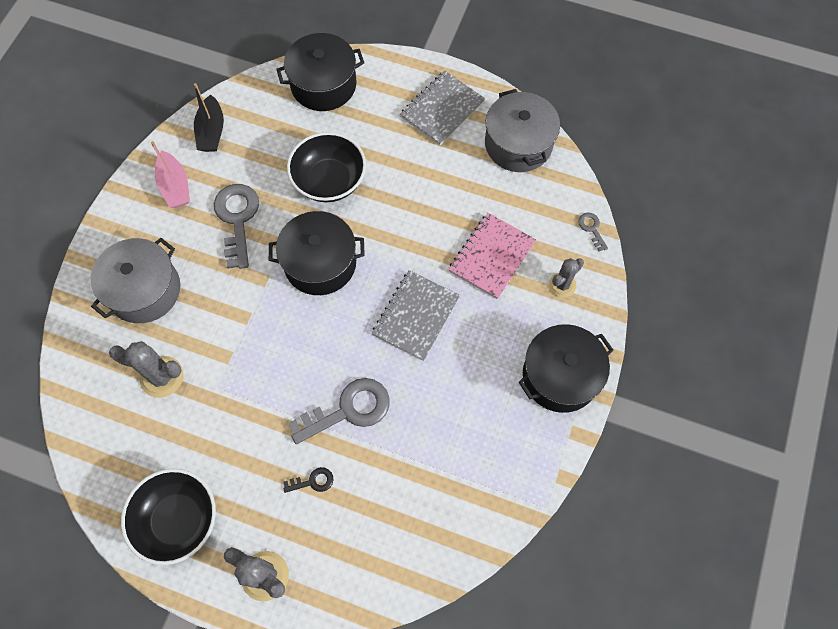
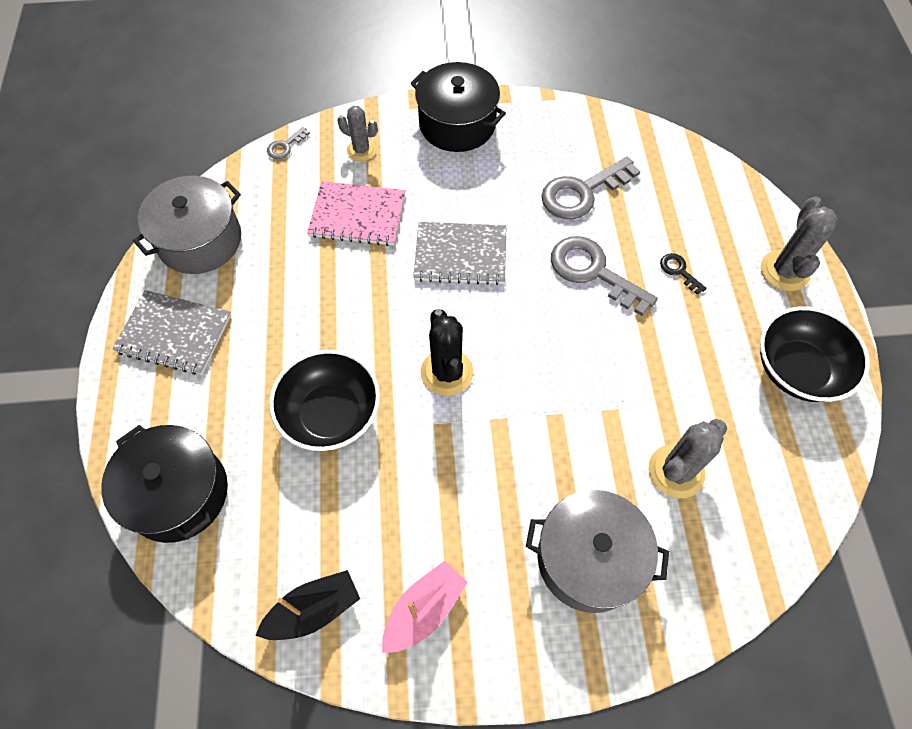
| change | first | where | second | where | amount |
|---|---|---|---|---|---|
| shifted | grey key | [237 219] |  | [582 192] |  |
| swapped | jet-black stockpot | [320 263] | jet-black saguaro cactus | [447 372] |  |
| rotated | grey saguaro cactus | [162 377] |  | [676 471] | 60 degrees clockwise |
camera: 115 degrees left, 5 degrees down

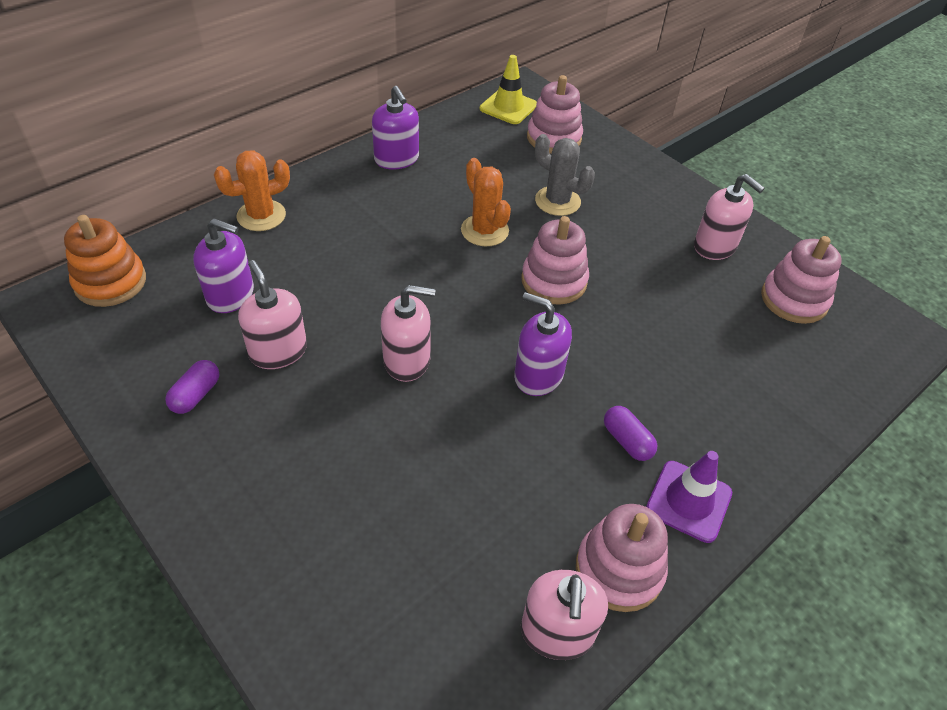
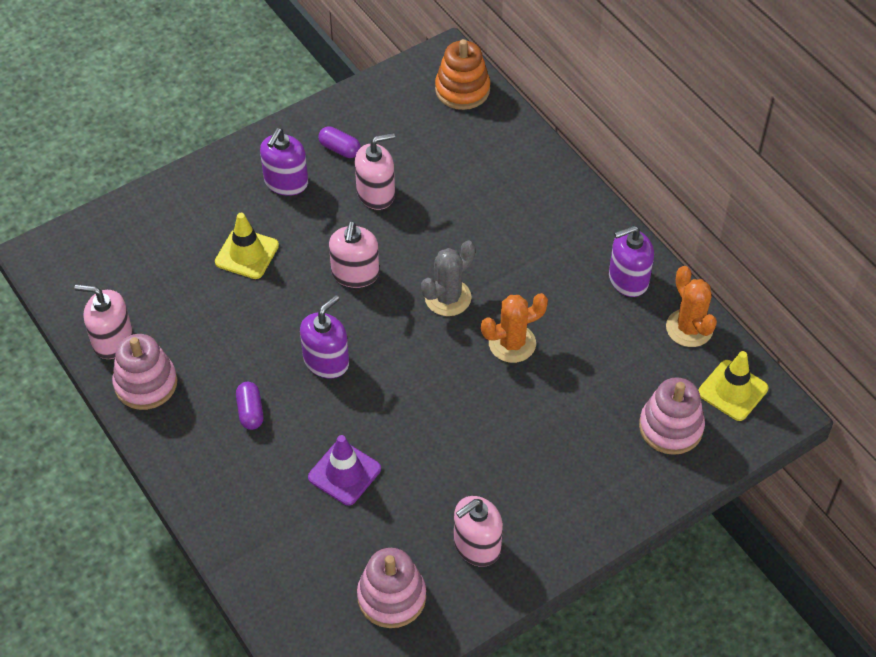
| change | first | where | second | where | amount |
|---|---|---|---|---|---|
| shifted | grey saguaro cactus | [557 201] |  | [448 298] |  |
| shifted | orange saguaro cactus | [261 216] |  | [689 328] |  |
| gone | rose-pink ring stacker | [554 281] |  |  |  |
| shifted | royal purple soap dispenser | [231 295] |  | [286 182] |  |
| rotated | royal purple pill | [627 441] |  | [250 411] | 75 degrees counterclockwise |
| shifted | royal purple road cone | [688 501] |  | [344 473] |  |
| new |  |  | bright yellow road cone | [247 254] |  |
camera: 100 degrees right, 5 degrees up

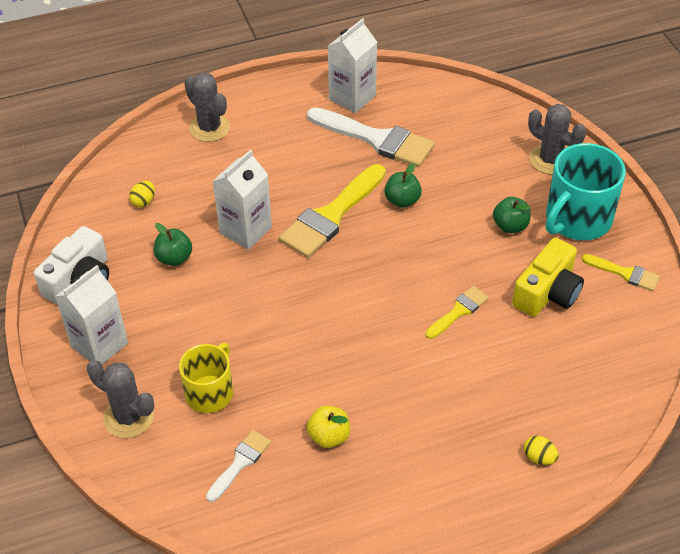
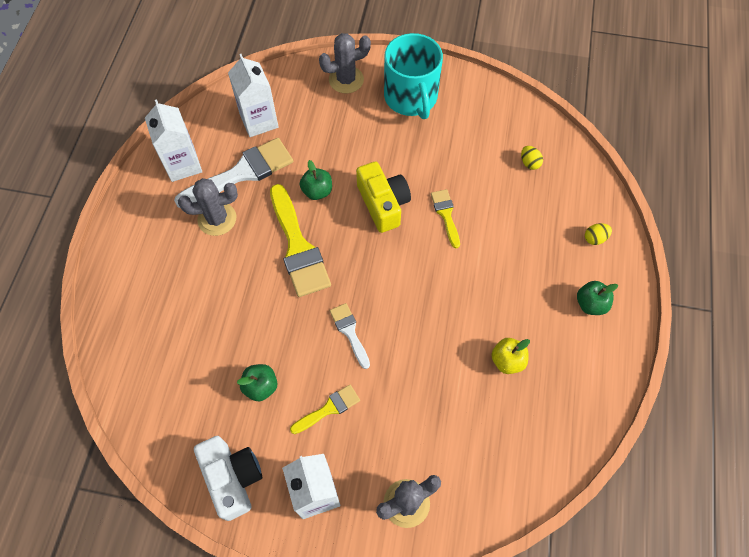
| change | first | where | second | where | amount |
|---|---|---|---|---|---|
| shifted | grey saguaro cactus | [209 128] |  | [217 219] |  |
| shifted | pure white carton | [245 230] |  | [259 121] |  |
| shifted | bright yellow egg shape | [144 201] |  | [529 163] |  |
| shifted | emerald toy apple | [510 226] |  | [590 304] |  |
| shifted | bright yellow compact camera | [547 292] |  | [383 204] |  |
| shifted | bright yellow brush | [625 273] |  | [329 409] |  |
| gone | bright yellow tea mug | [210 392] |  |  |  |
| shifted | pure white brush | [240 463] |  | [349 332] |  |
camera: 60 degrees left, 15 degrees up

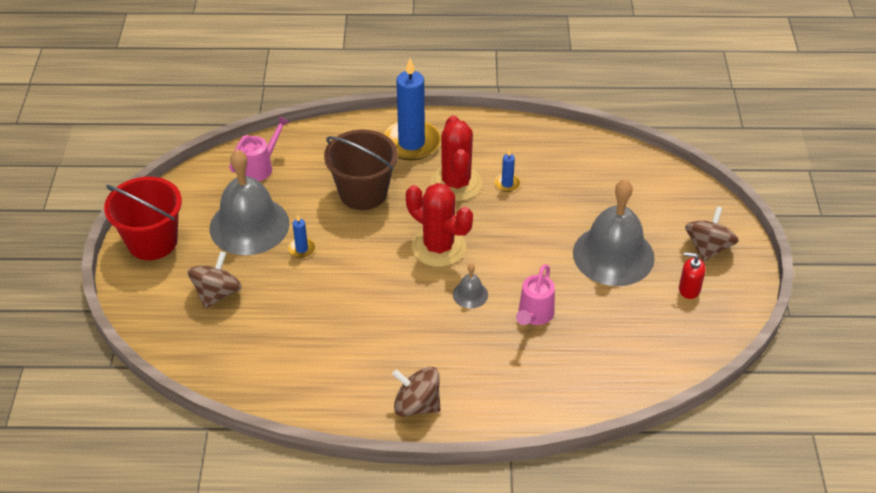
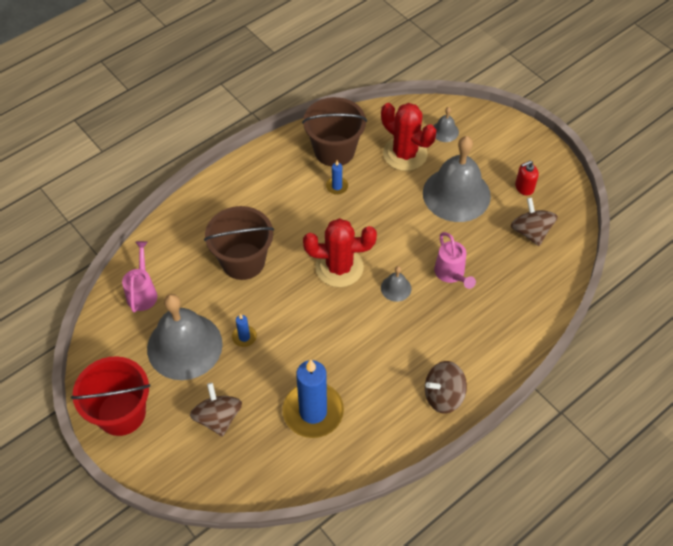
| change | first | where | second | where | amount |
|---|---|---|---|---|---|
| shifted | blue pillar candle | [411 143] |  | [313 412] |  |
| shifted | red saguaro cactus | [456 183] |  | [405 154] |  |
| shifted | russet toy top | [708 248] |  | [530 232] |  |
| new |  |  | russet pail | [334 150] |  |
| new |  |  | grey school bell | [445 131] |  |
camera: 40 degrees left, 10 degrees up

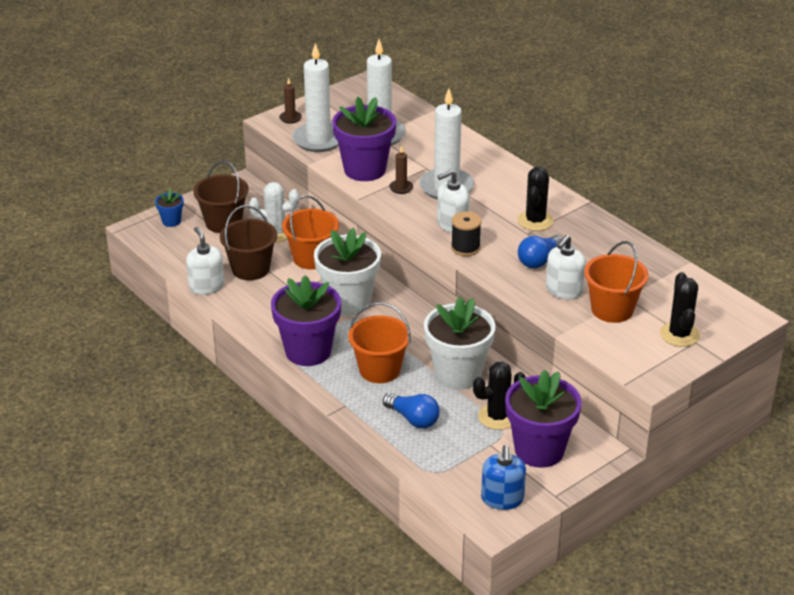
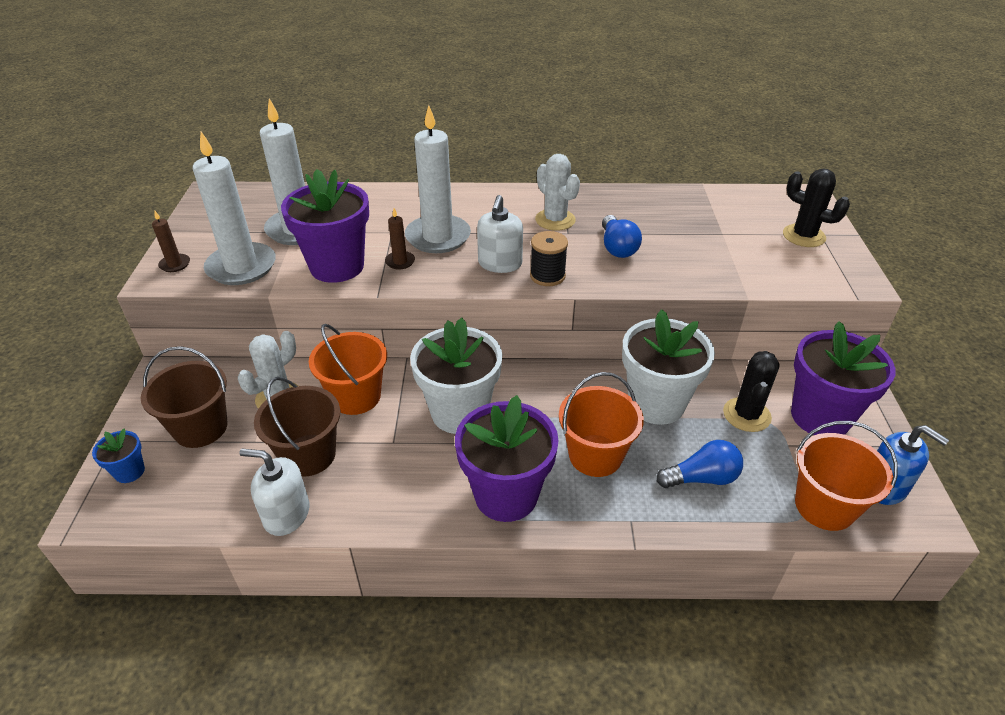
| change | first | where | second | where | amount |
|---|---|---|---|---|---|
| repainted | jet-black saguaro cactus | [535 221] | pure white saguaro cactus | [555 220] |  |
| gone | pure white soap dispenser | [564 290] |  |  |  |
| shifted | orange pail | [612 309] |  | [824 506] |  |
camera: 50 degrees left, 5 degrees up

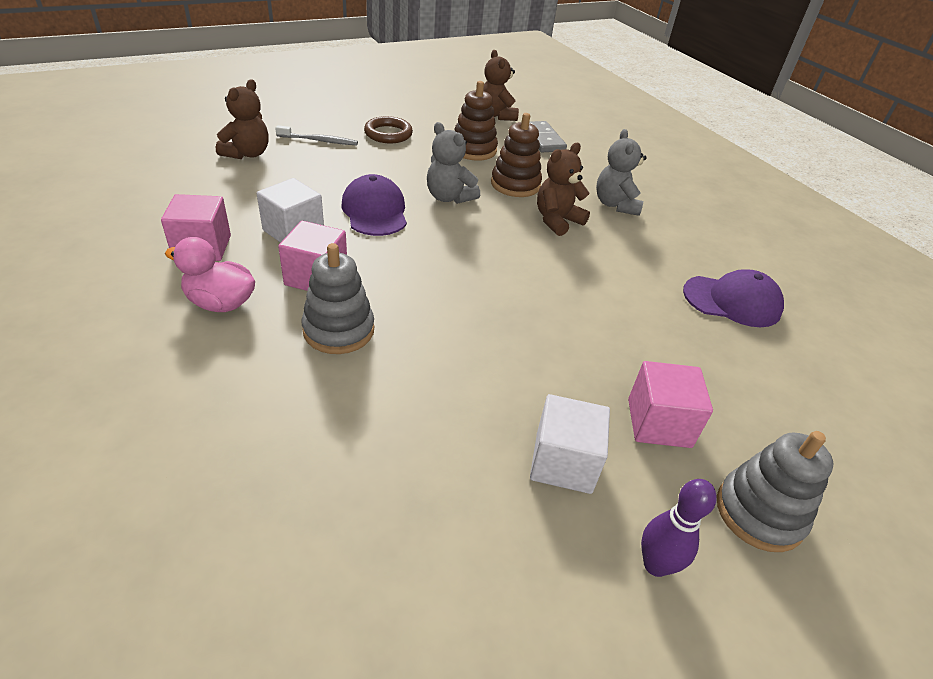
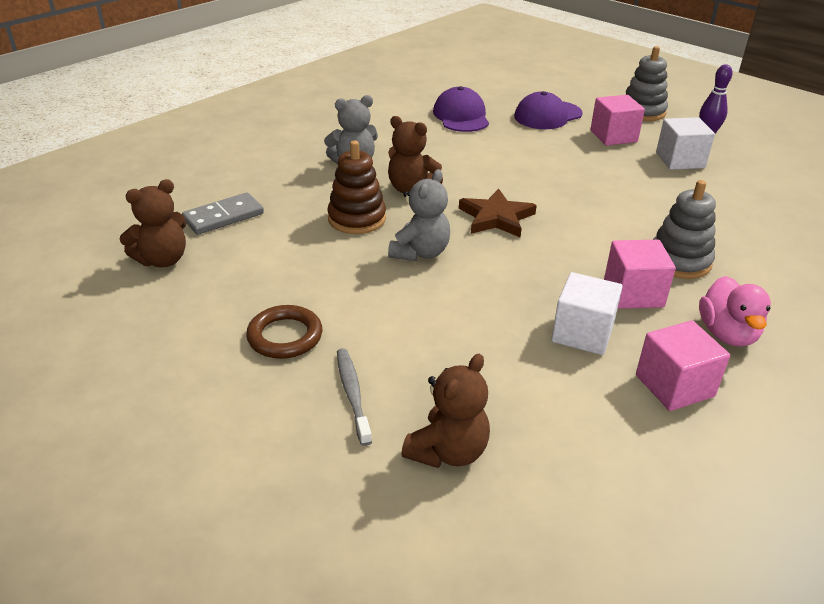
| change | first | where | second | where | amount |
|---|---|---|---|---|---|
| rotated | russet teddy bear | [247 154] |  | [448 451] | 120 degrees clockwise |
| gone | russet ring stacker | [473 150] |  |  |  |
| shifted | royal purple cap | [375 211] |  | [547 115] |  |
| new |  |  | russet star shape | [496 217] |  |
camera: 105 degrees left, 5 degrees down

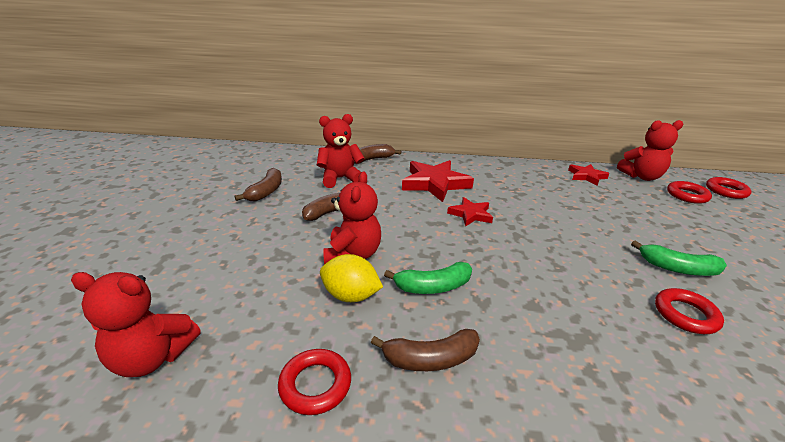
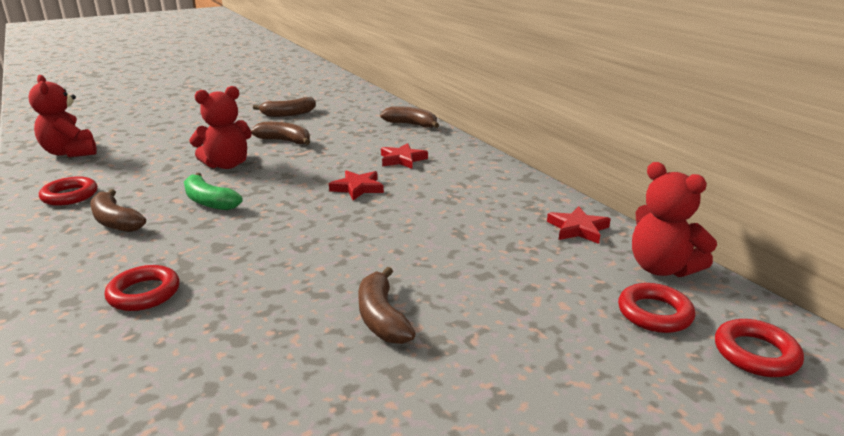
| change | first | where | second | where | amount |
|---|---|---|---|---|---|
| gone | red teddy bear | [340 178] |  |  |  |
| scaled | red star shape | [435 184] |  | [402 159] | x0.56 |
| repainted | emerald banana fruit | [677 268] | russet banana fruit | [382 317] |  |
| gone | bright yellow toy lemon | [350 295] |  |  |  |
| shifted | red ring | [685 314] |  | [144 293] |  |
camera: 55 degrees right, 5 degrees down

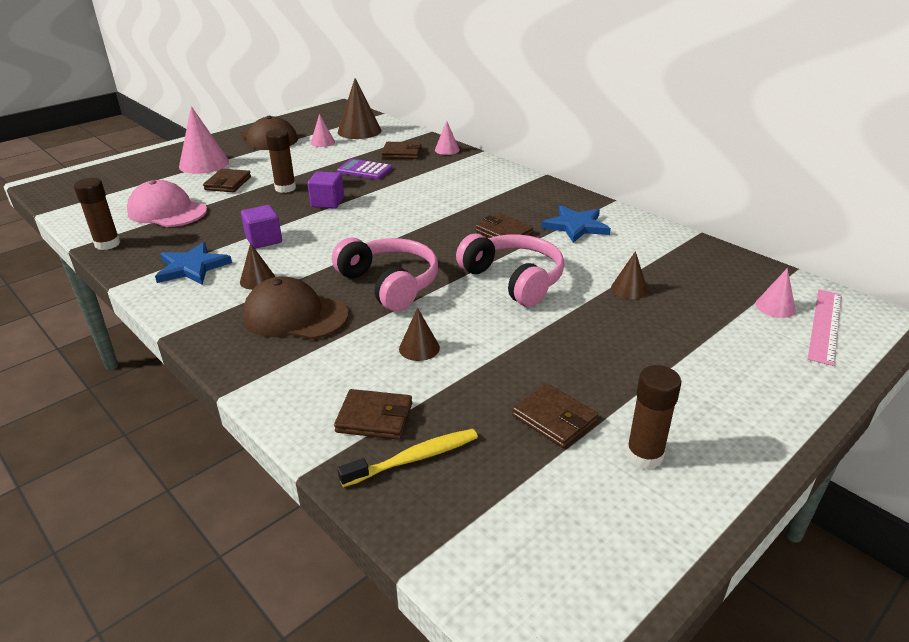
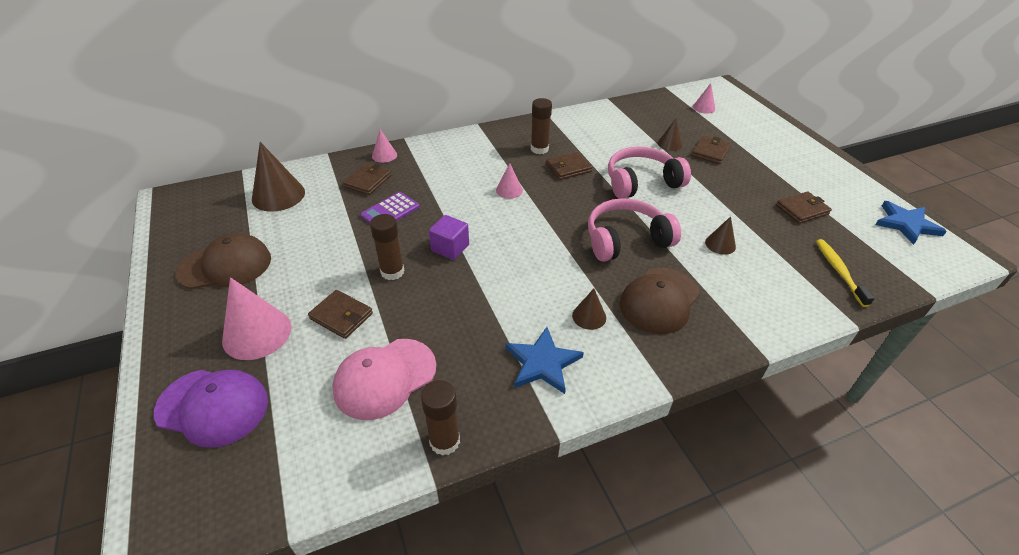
| change | first | where | second | where | amount |
|---|---|---|---|---|---|
| shifted | rose-pink solid cone | [322 142] |  | [509 190] |  |
| gone | royal purple block | [264 240] |  |  |  |
| shifted | blue star shape | [576 226] |  | [906 224] |  |
| gone | rose-pink measuring stick | [825 325] |  |  |  |
| shifted | russet glue | [644 455] |  | [539 149] |  |
| shifted | russet billfold | [374 418] |  | [710 152] |  |
| new |  |  | royal purple cap | [213 407] |  |
camera: 70 degrees left, 10 degrees up

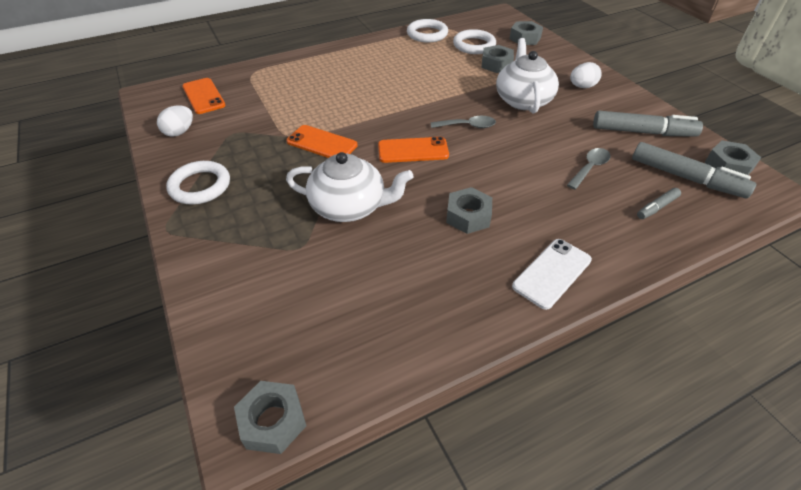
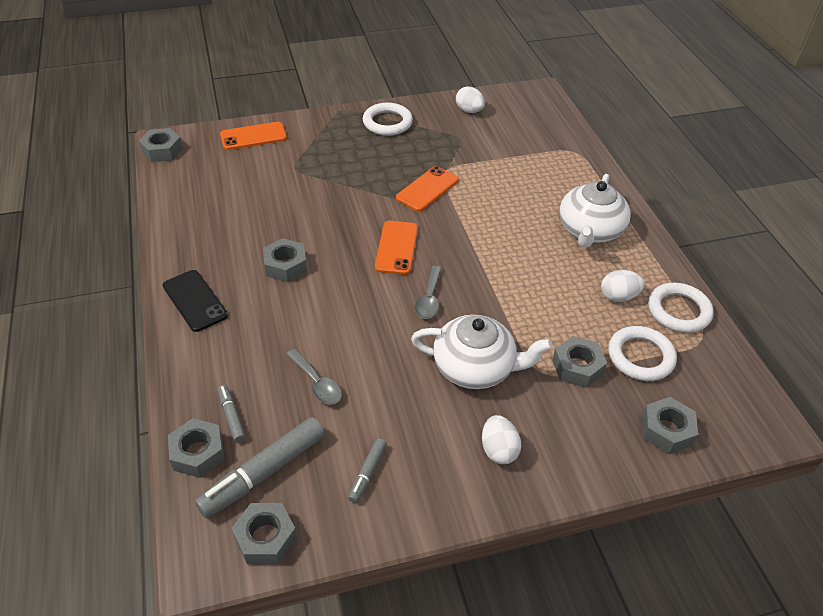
| change | first | where | second | where | amount |
|---|---|---|---|---|---|
| shifted | orange phone | [203 96] |  | [253 136] |  |
| scaled | grey marker | [643 132] |  | [367 473] | x0.51 |
| shifted | pure white china teapot | [349 206] |  | [589 231] |  |
| repainted | pure white phone | [552 273] | jet-black phone | [195 300] |  |
| new |  |  | pure white egg shape | [618 296] |  |
| new |  |  | grey hex nut | [198 453] |  |
camera: 100 degrees right, 0 degrees up

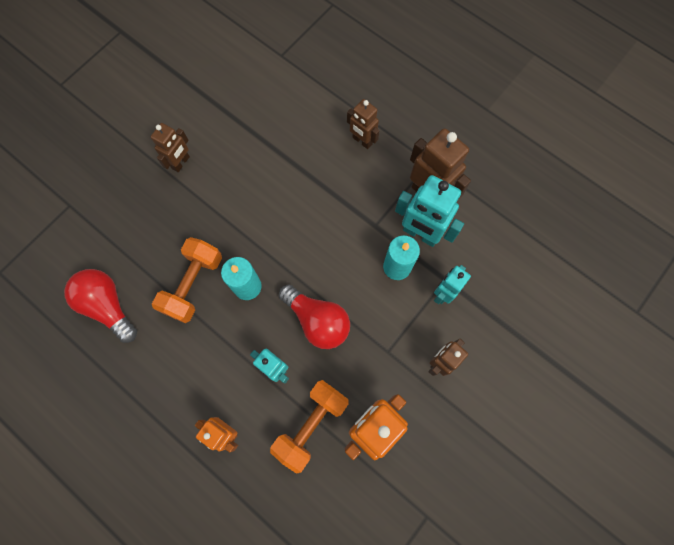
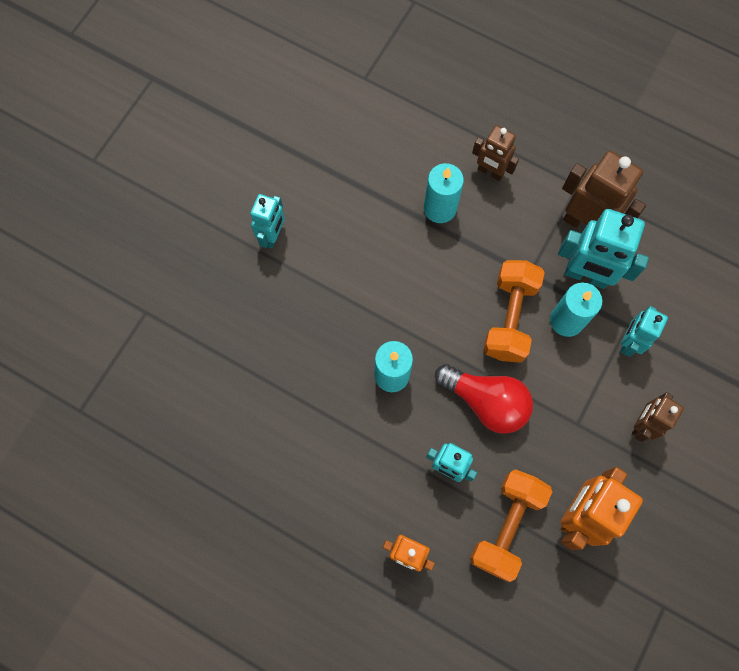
| change | first | where | second | where | amount |
|---|---|---|---|---|---|
| repainted | russet robot figure | [181 163] | aqua robot figure | [272 236] |  |
| shifted | orange dumbbell | [193 284] |  | [509 318] |  |
| gone | red light bulb | [108 306] |  |  |  |
| new |  |  | aqua pillar candle | [440 208] |  |
camera: 10 degrees left, 0 degrees up

